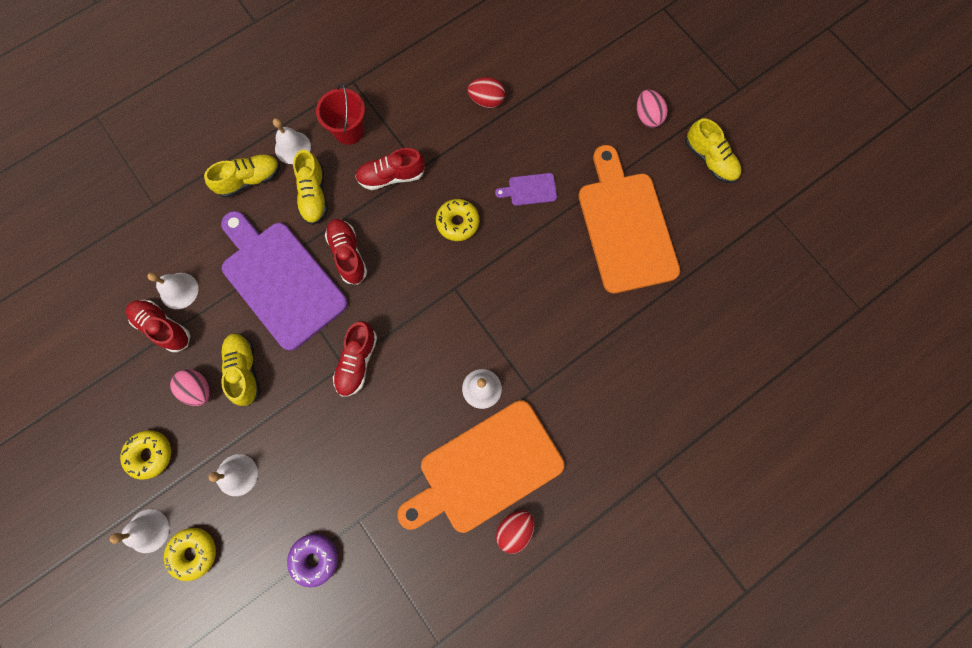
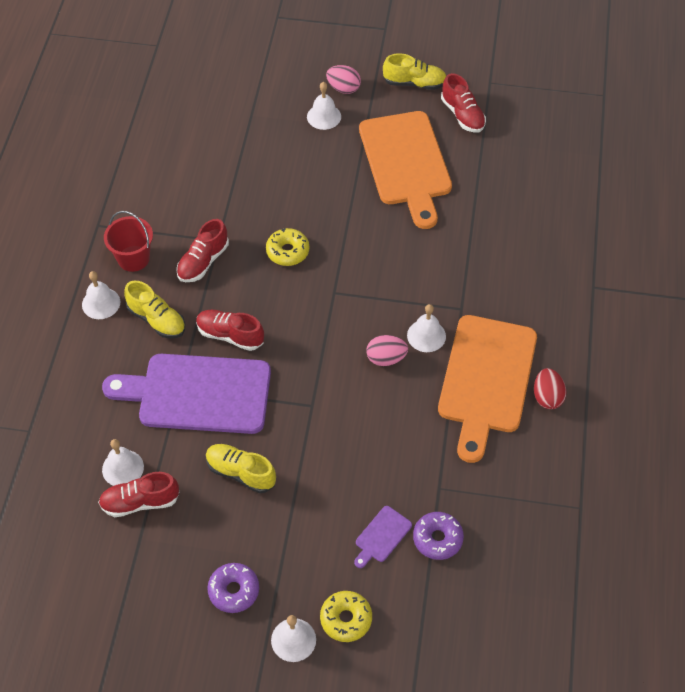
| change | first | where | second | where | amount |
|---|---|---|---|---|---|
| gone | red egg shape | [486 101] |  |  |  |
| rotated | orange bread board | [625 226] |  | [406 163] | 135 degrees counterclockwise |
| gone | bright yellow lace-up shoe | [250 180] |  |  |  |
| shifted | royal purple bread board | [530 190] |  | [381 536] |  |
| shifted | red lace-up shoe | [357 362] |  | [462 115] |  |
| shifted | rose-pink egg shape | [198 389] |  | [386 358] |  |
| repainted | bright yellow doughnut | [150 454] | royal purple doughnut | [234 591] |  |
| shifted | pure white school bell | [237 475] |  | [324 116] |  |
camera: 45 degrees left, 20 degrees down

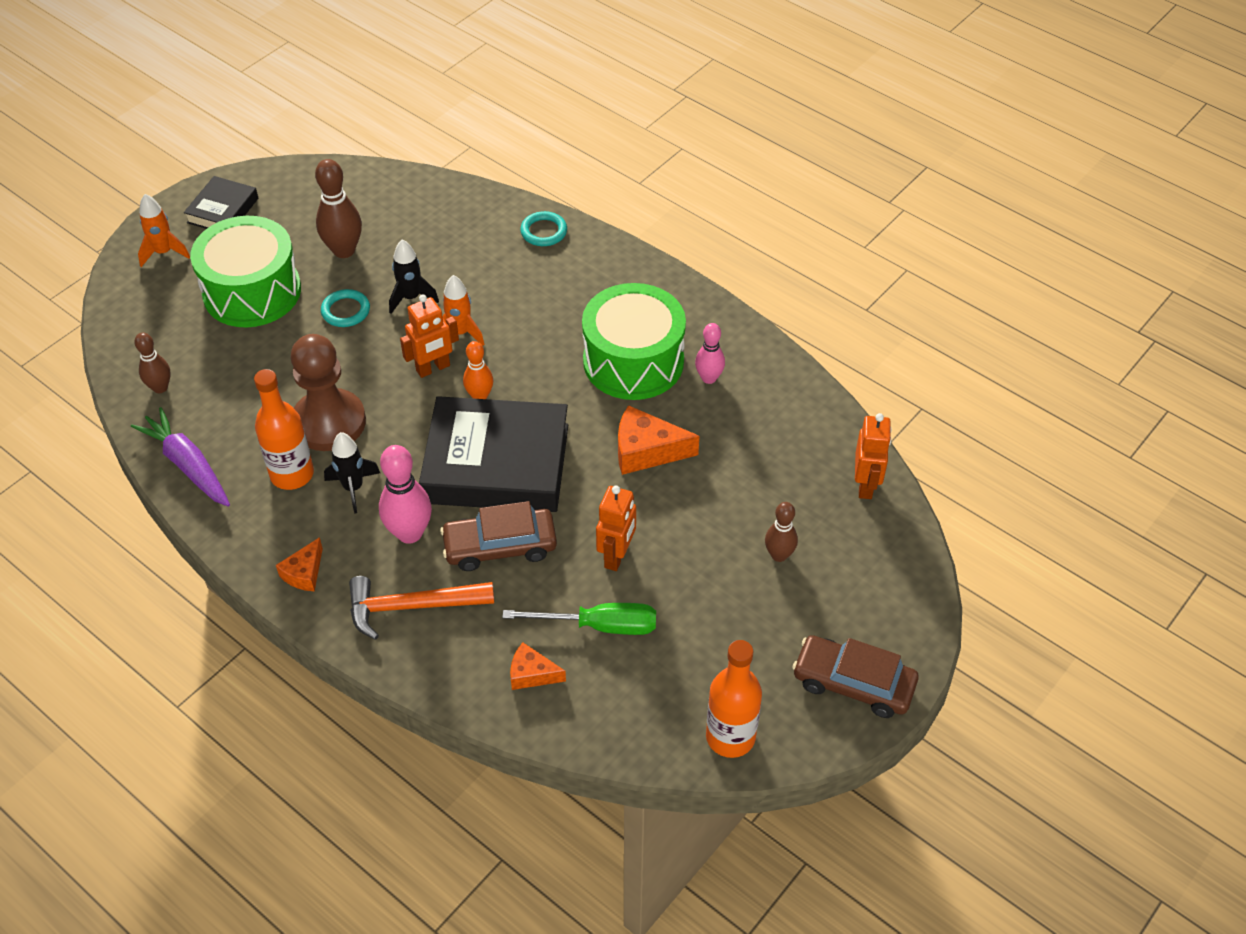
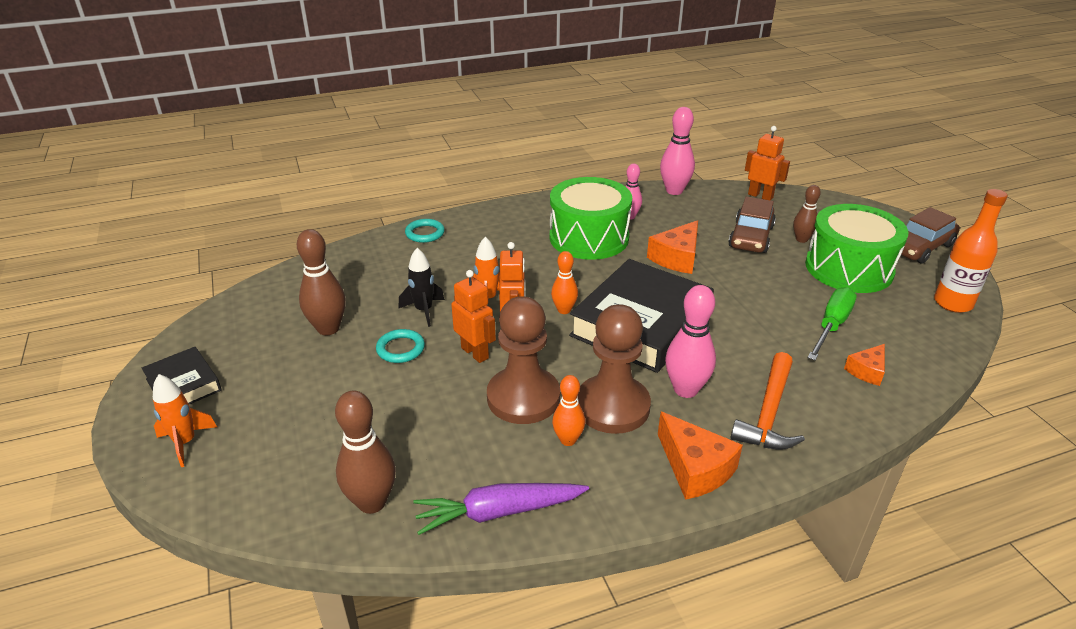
| change | first | where | second | where | amount |
|---|---|---|---|---|---|
| shifted | emerald snare drum | [252 291] |  | [848 268] |  |
| scaled | russet bowling pin | [160 387] |  | [372 502] | x1.60 |
| swapped | orange drink bottle | [292 474] | orange bowling pin | [568 440] |  |
| swapped | jet-black toy rocket | [353 488] | russet game pawn | [612 406] |  |
| shifted | orange robot figure | [617 556] |  | [475 353] |  |
| shifted | russet toy car | [500 546] |  | [751 237] |  |
| scaled | orange cheese | [304 573] |  | [695 468] | x1.64 |
| new |  |  | rose-pink bowling pin | [674 191] |  |
camera: 60 degrees left, 15 degrees down

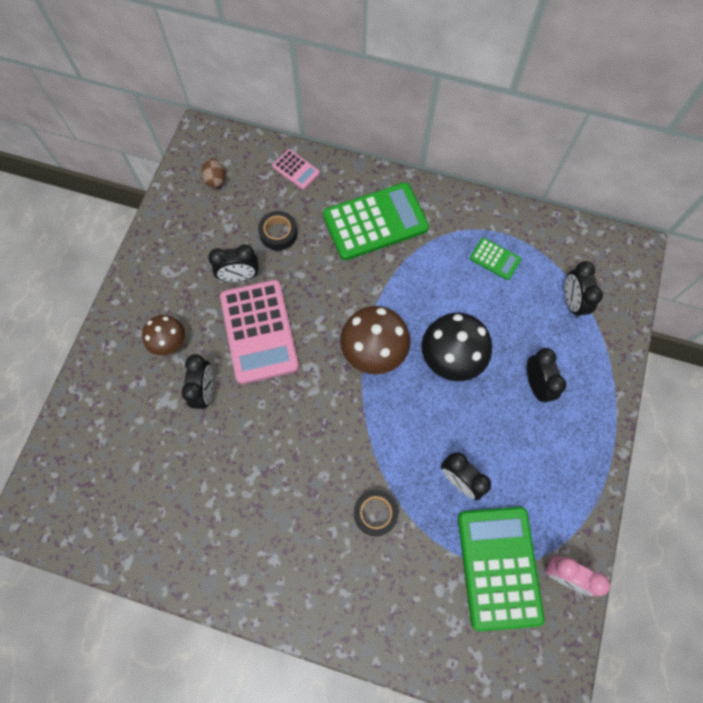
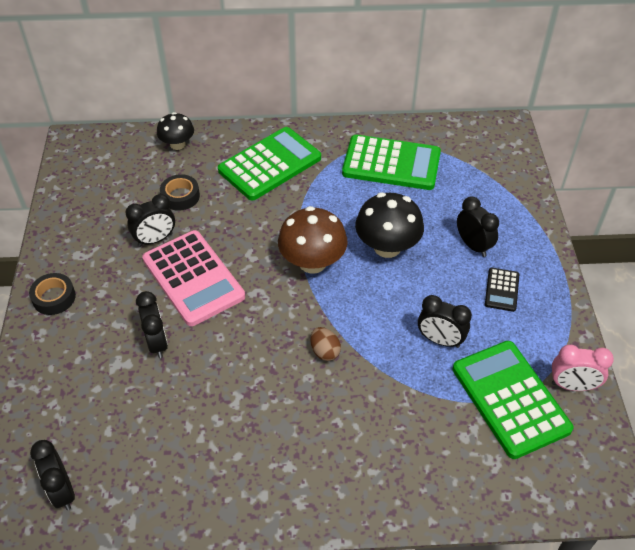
| change | first | where | second | where | amount |
|---|---|---|---|---|---|
| swapped | rose-pink pocket calculator | [296 170] | jet-black mushroom | [177 144] |  |
| shifted | russet egg shape | [215 180] |  | [324 351] |  |
| scaled | emerald pocket calculator | [495 259] |  | [391 163] | x2.13 |
| shifted | jet-black bedside clock | [572 302] |  | [62 491] |  |
| gone | russet mushroom | [169 342] |  |  |  |
| shifted | jet-black roll of tape | [375 513] |  | [54 297] |  |
| new |  |  | jet-black pocket calculator | [502 290] |  |
camera: 20 degrees left, 20 degrees down

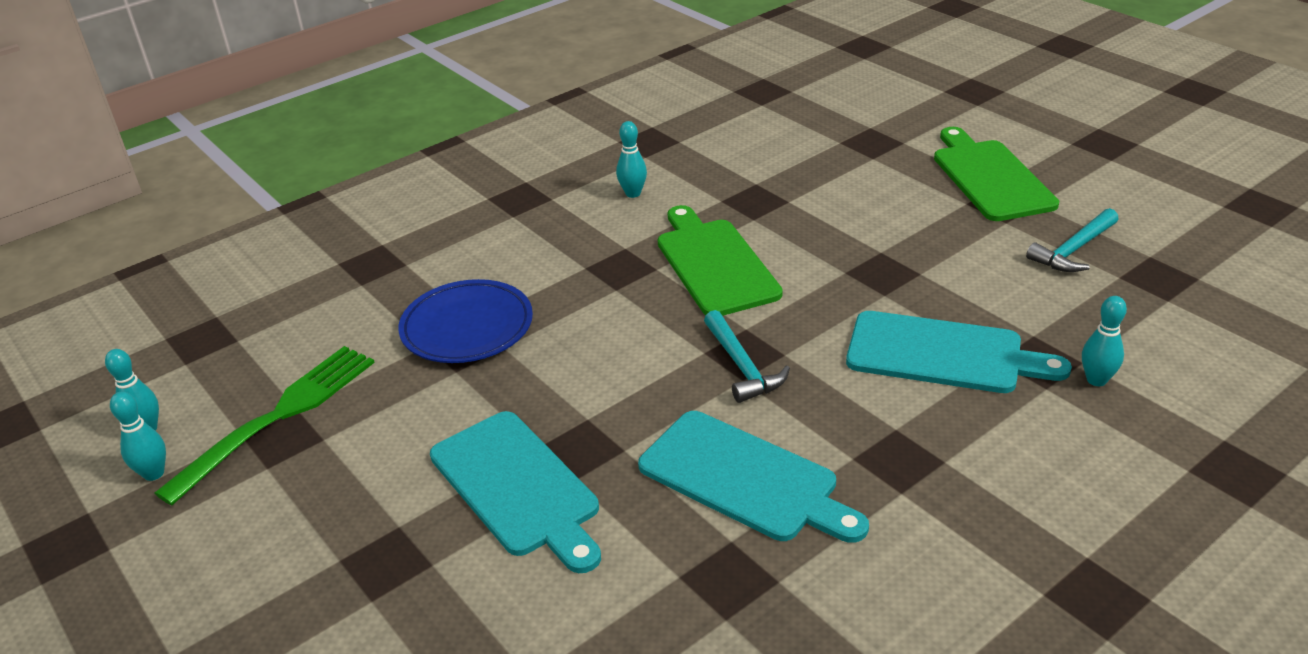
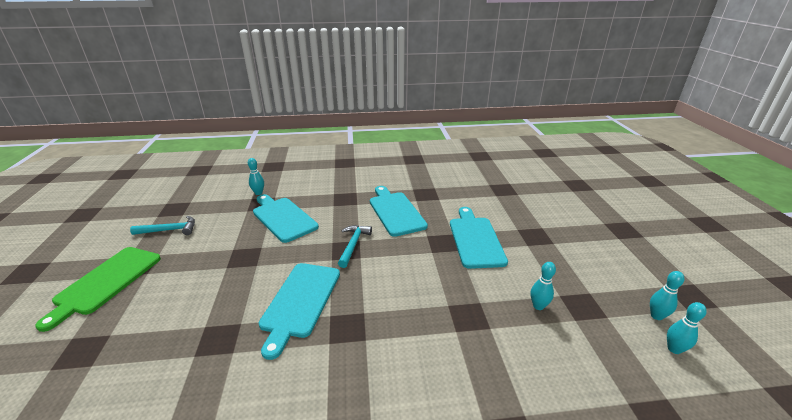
| change | first | where | second | where | amount |
|---|---|---|---|---|---|
| shifted | aqua bowling pin | [633 193] |  | [538 306] |  |
| repainted | emerald bread board | [714 264] | aqua bread board | [300 302] |  |
| gone | blue flat dish | [467 327] |  |  |  |
| gone | emerald table fork | [279 416] |  |  |  |
camera: 150 degrees left, 5 degrees down

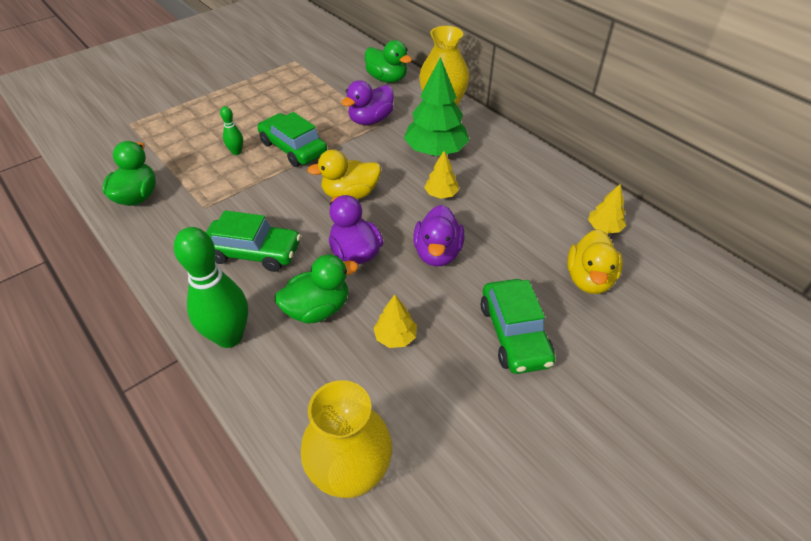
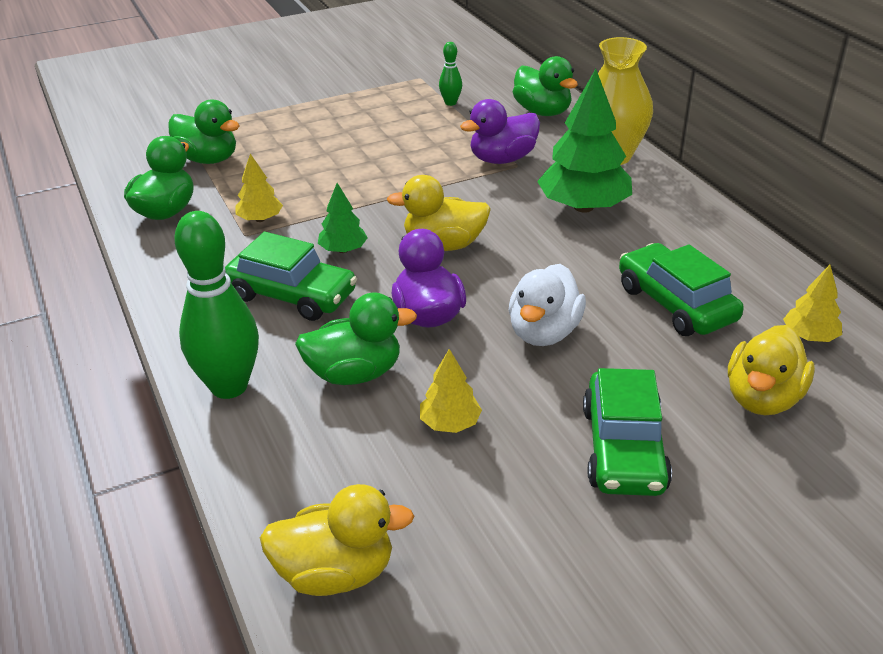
| change | first | where | second | where | amount |
|---|---|---|---|---|---|
| shifted | emerald bowling pin | [236 152] |  | [450 103] |  |
| shifted | emerald toy car | [293 148] |  | [675 304] |  |
| shifted | bright yellow tree | [441 194] |  | [260 219] |  |
| repainted | royal purple rubber duck | [437 253] | pure white rubber duck | [544 332] |  |
| swapped | bright yellow flower vase | [351 474] | bright yellow rubber duck | [335 573] |  |
| new |  |  | emerald rubber duck | [208 159] |  |
| new |  |  | emerald tree | [343 250] |  |
camera: 15 degrees right, 10 degrees down

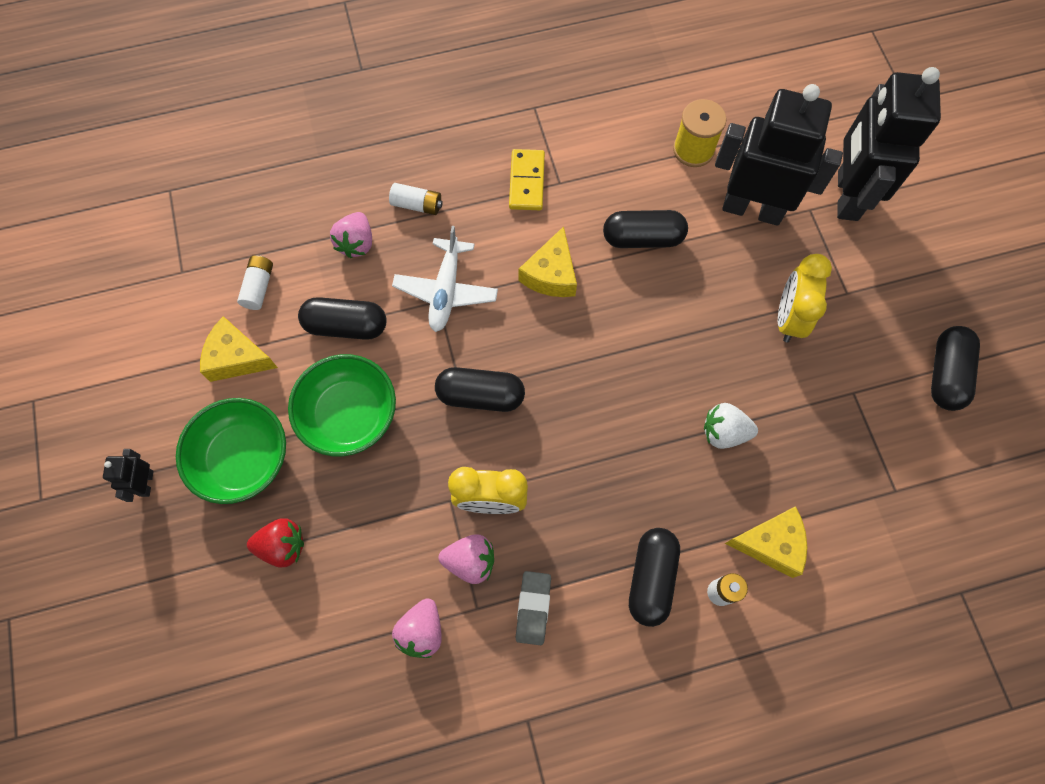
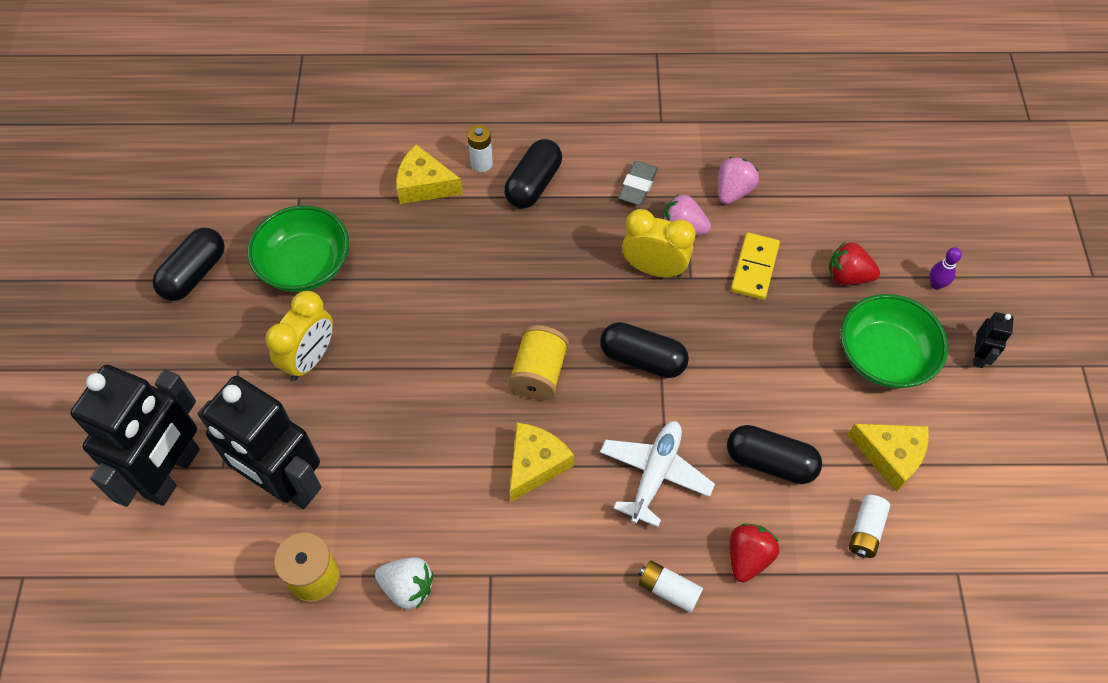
| change | first | where | second | where | amount |
|---|---|---|---|---|---|
| shifted | bright yellow domino | [527 182] |  | [754 268] |  |
| gone | jet-black pill | [642 238] |  |  |  |
| repainted | rose-pink strawberry | [356 243] | red strawberry | [748 557] |  |
| shifted | emerald serving bowl | [349 415] |  | [305 265] |  |
| shifted | pure white strawberry | [724 432] |  | [407 587] |  |
| new |  |  | royal purple bowling pin | [936 284] |  |
| new |  |  | bright yellow bobbin | [539 373] |  |
camera: 165 degrees left, 10 degrees down

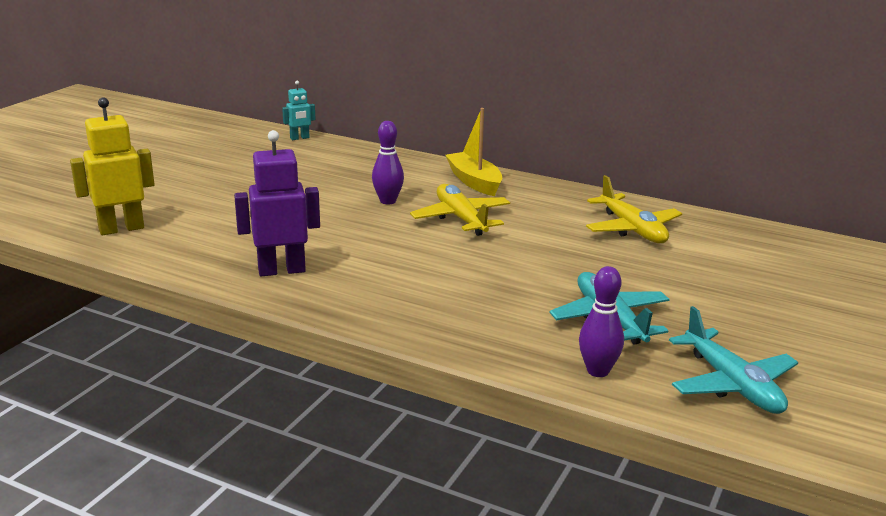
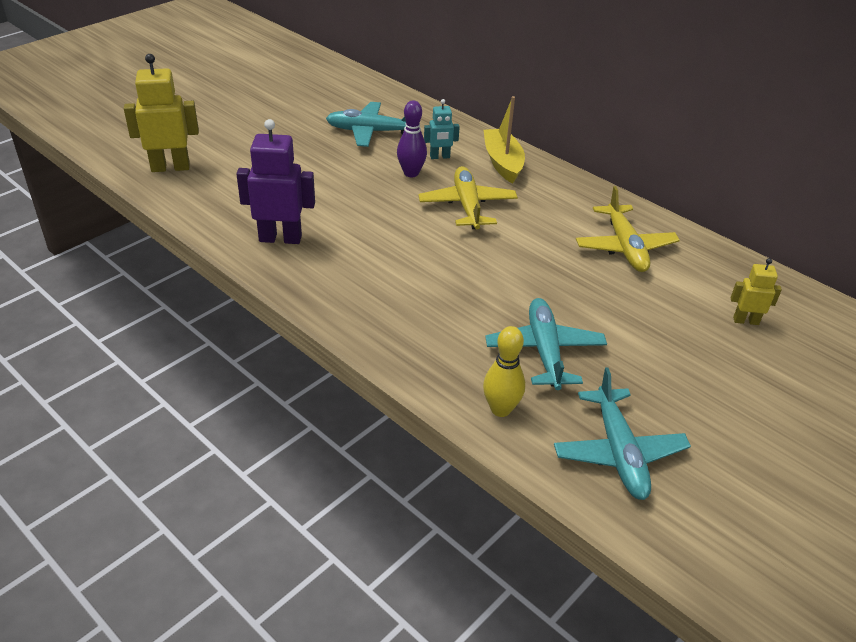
| change | first | where | second | where | amount |
|---|---|---|---|---|---|
| shifted | aqua robot figure | [300 138] |  | [440 157] |  |
| repainted | royal purple bowling pin | [598 371] | bright yellow bowling pin | [500 409] |  |
| new |  |  | aqua plane | [370 132] |  |
| new |  |  | bright yellow robot figure | [745 320] |  |
camera: 15 degrees right, 15 degrees up

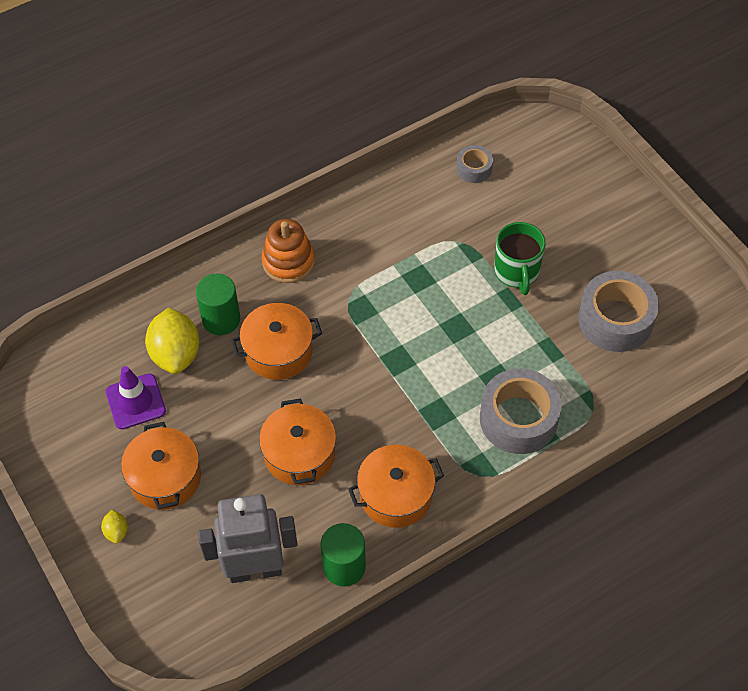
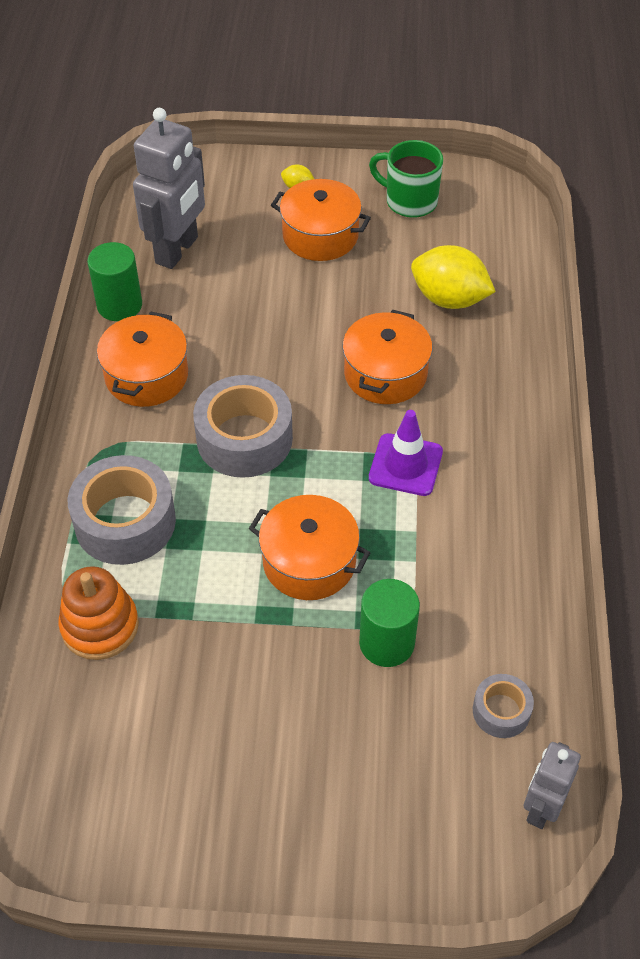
| change | first | where | second | where | amount |
|---|---|---|---|---|---|
| shifted | orange ring stacker | [288 262] |  | [100 626] |  |
| shifted | emerald tea mug | [517 272] |  | [409 201] |  |
| shifted | grey roll of tape | [615 320] |  | [244 438] |  |
| shifted | emerald cylinder | [221 319] |  | [386 643] |  |
| shifted | royal purple road cone | [135 401] |  | [405 465] |  |
| shifted | orange stockpot | [299 454] |  | [309 562] |  |
| new |  |  | grey robot figure | [541 808] |  |
camera: 125 degrees right, 5 degrees down

